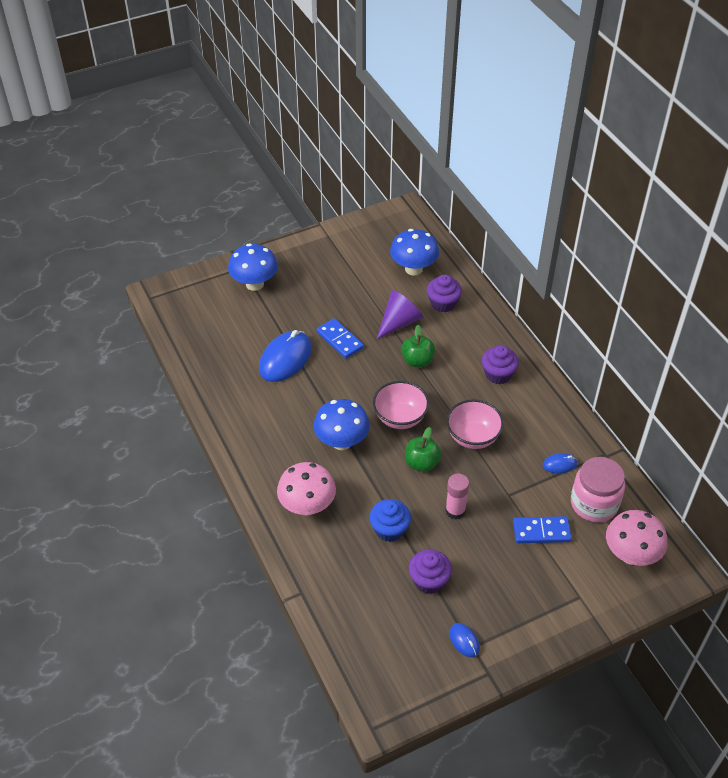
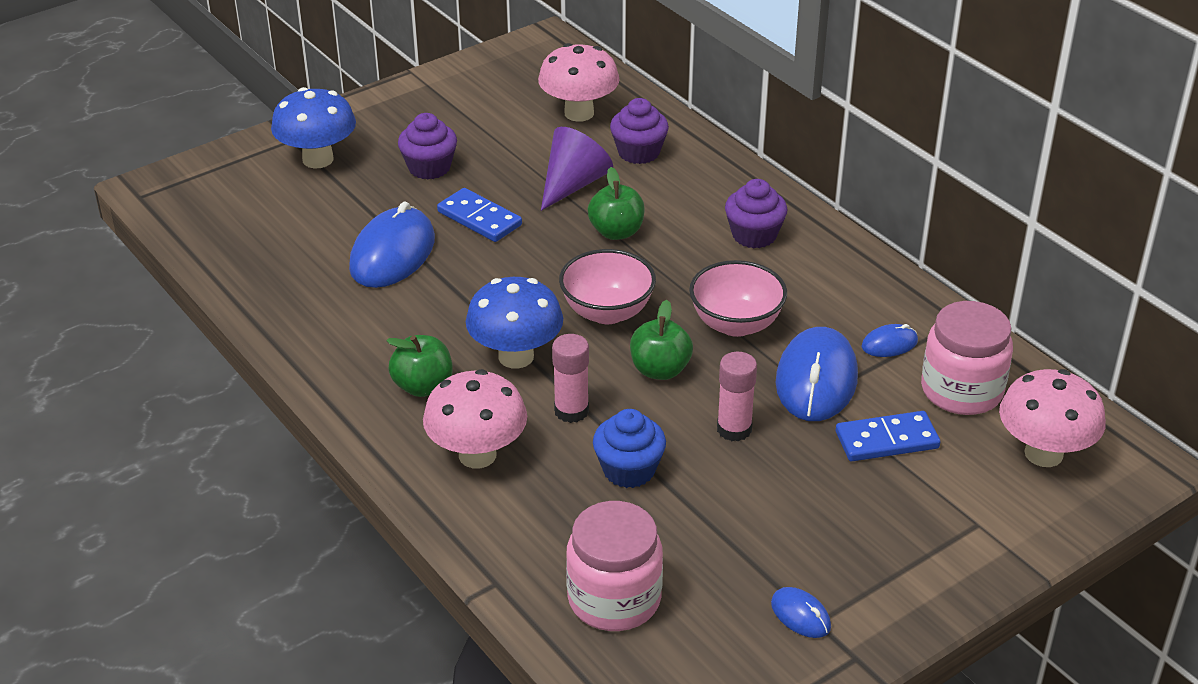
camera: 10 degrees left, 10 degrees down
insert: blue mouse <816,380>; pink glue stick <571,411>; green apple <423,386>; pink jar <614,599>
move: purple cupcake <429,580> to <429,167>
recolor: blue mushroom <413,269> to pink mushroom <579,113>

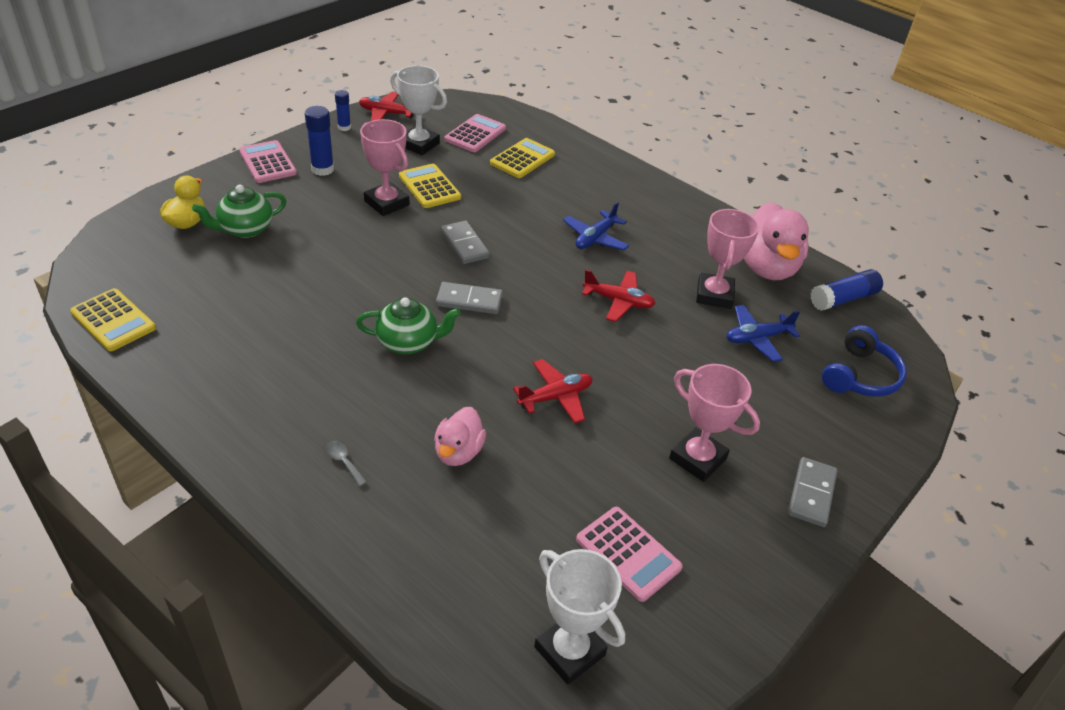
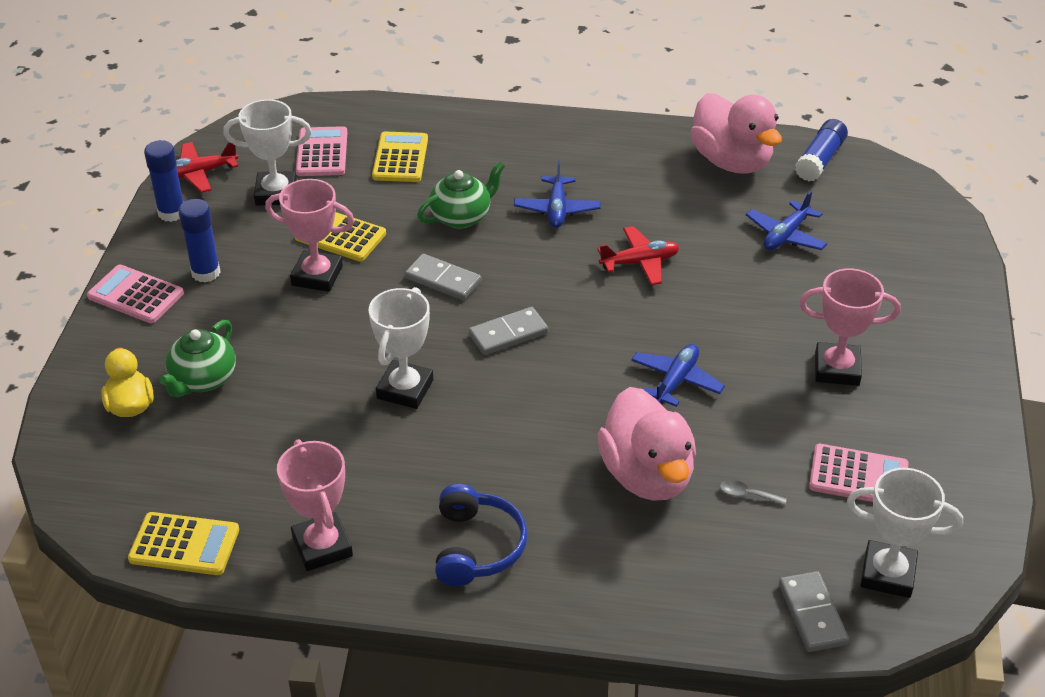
camera: 30 degrees left, 0 degrees up
insert: white trophy <405,389>
move: pink trophy <714,295> to <322,546>; green teapot <408,342> to <462,217>; blue headphones <859,376> to <477,547>; grey spoon <344,461> to <747,494>; grey domino <811,494> to <812,614>
recolor: red plane <555,397> to blue plane <676,381>
resize: blue glue stick <344,127> = <172,213> x1.60; pink duck <458,452> = <647,475> x1.77

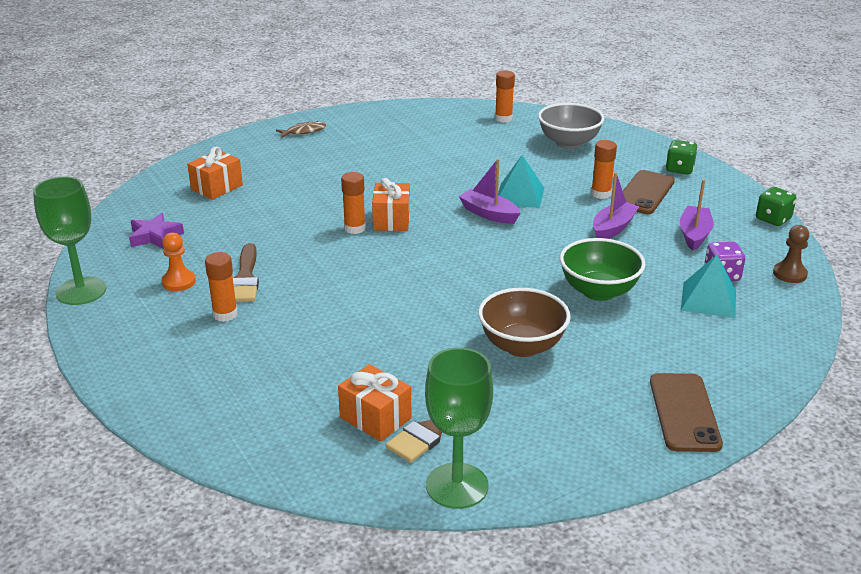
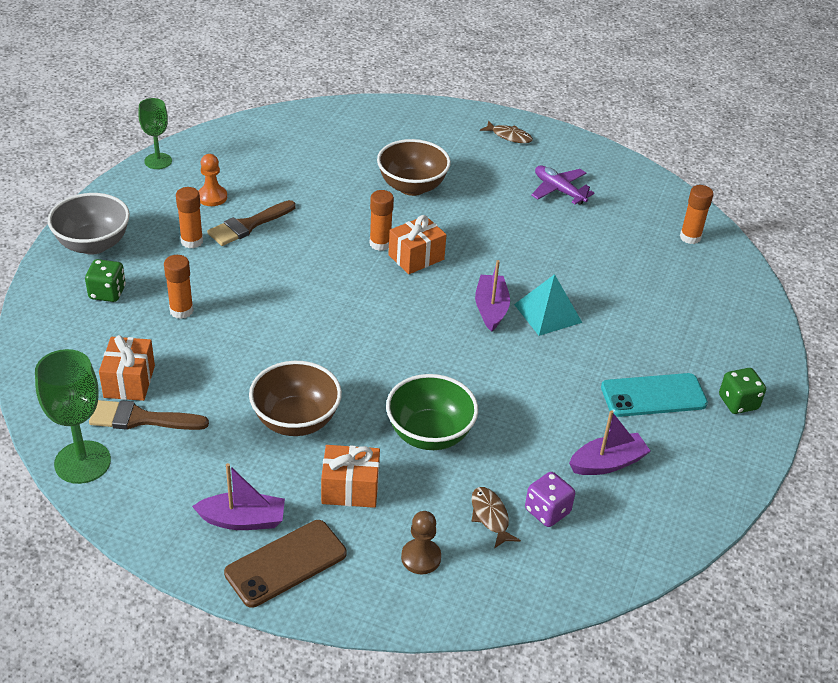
camera: 50 degrees right, 10 degrees up
delete: purple star <155,236>
insert: brown bowl <412,187>; purple plane <559,190>
move: grey bowl <568,143> to <93,244>; orange glue stick <601,194> to <181,311>; orange gift <217,187> to <350,489>; purple boat <613,228> to <243,520>; green dice <773,219> to <107,293>; brown pawn <789,274> to <421,558>
replace: turquoise pyramid <708,300> to brown fish <490,517>
recolor: brown phone <644,193> to turquoise phone <653,396>
resize: green goblet <81,291> = <158,161> x0.65

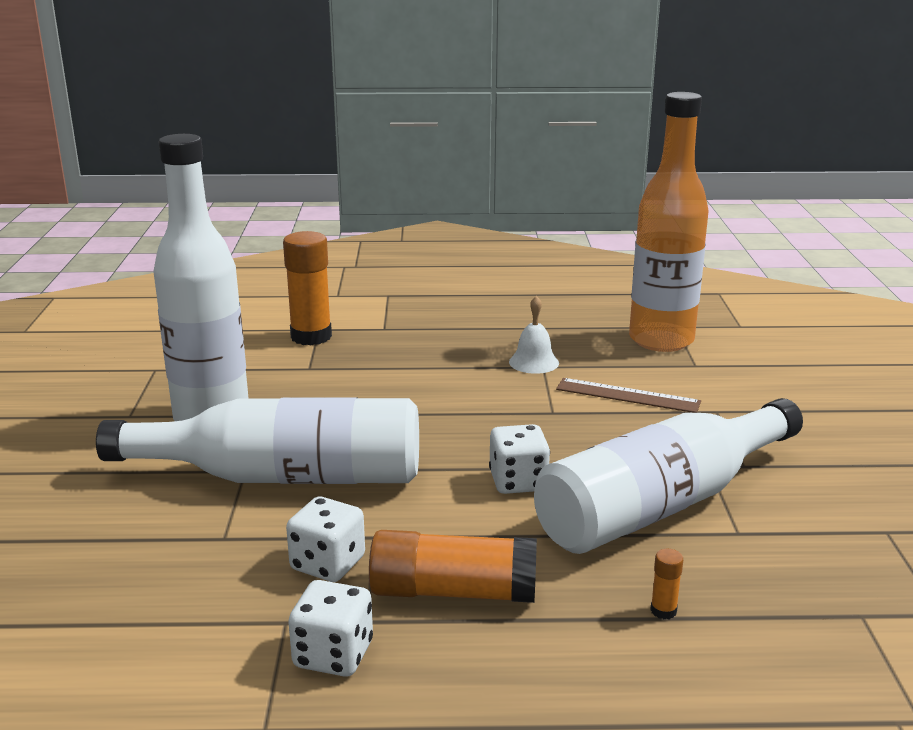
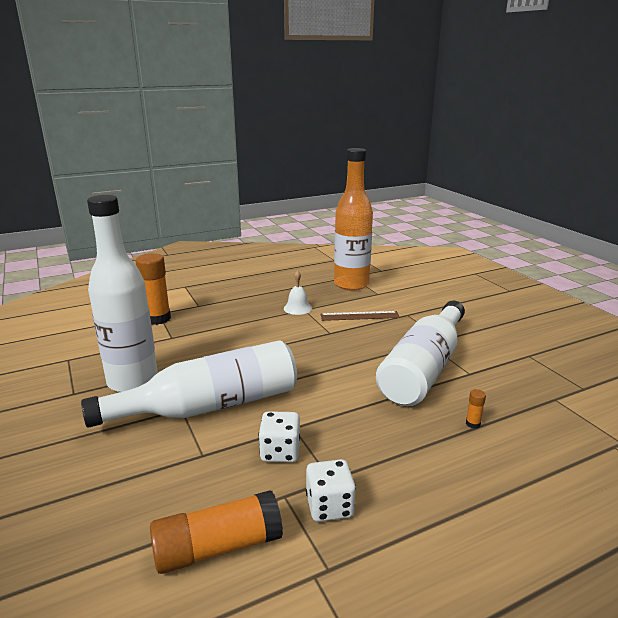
camera: 25 degrees left, 0 degrees up
delete: white dice <518,482>
move: orange glue stick <453,592> to <217,547>

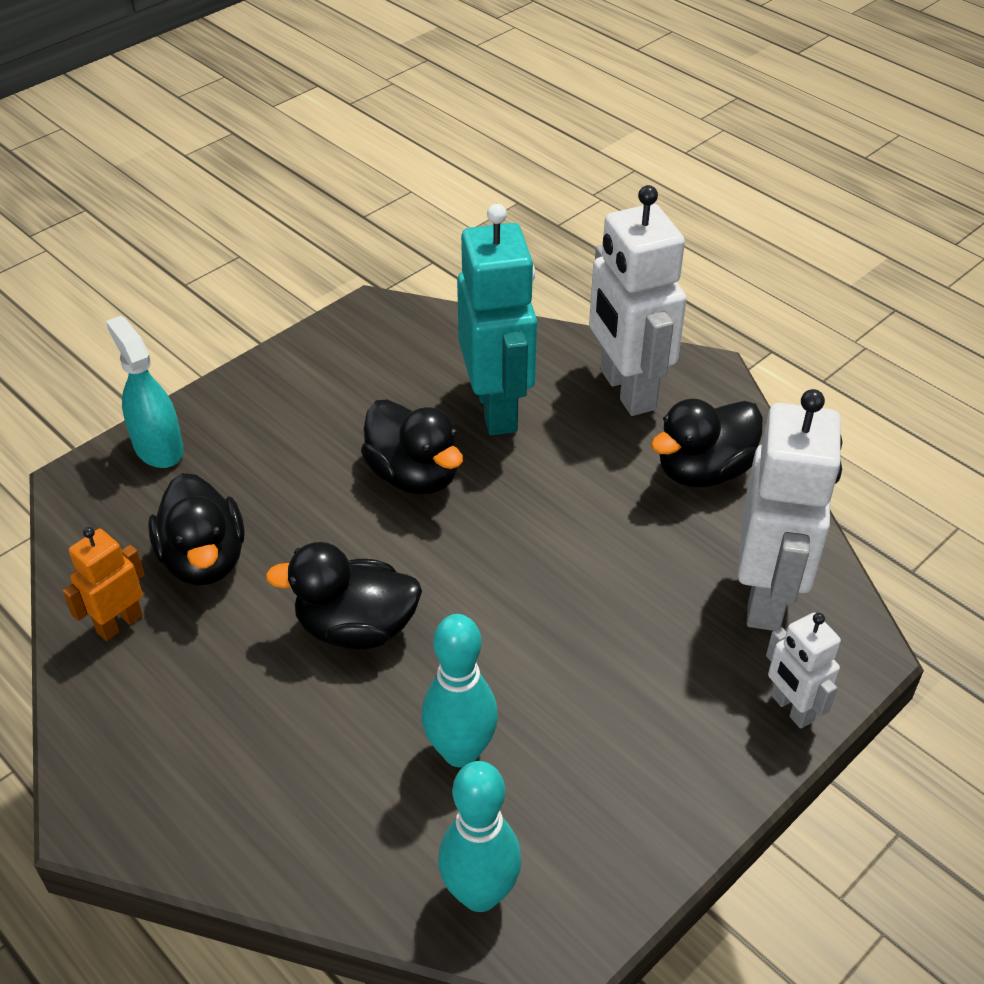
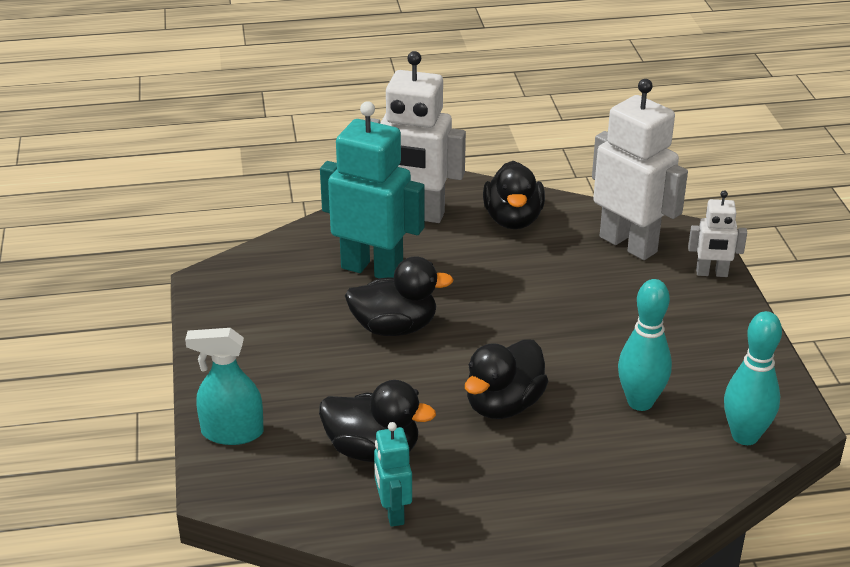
camera: 55 degrees left, 10 degrees down
recolor: orange robot <119,623> to turquoise robot <393,512>

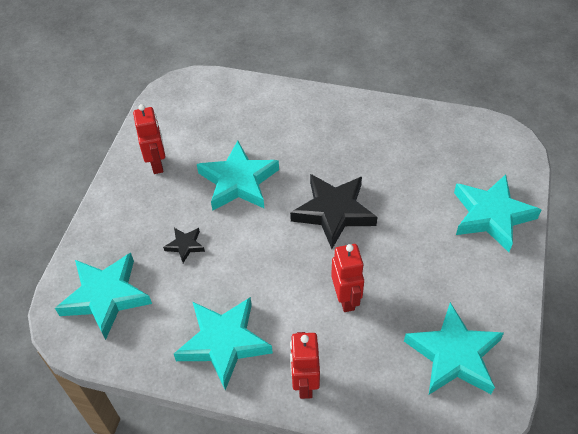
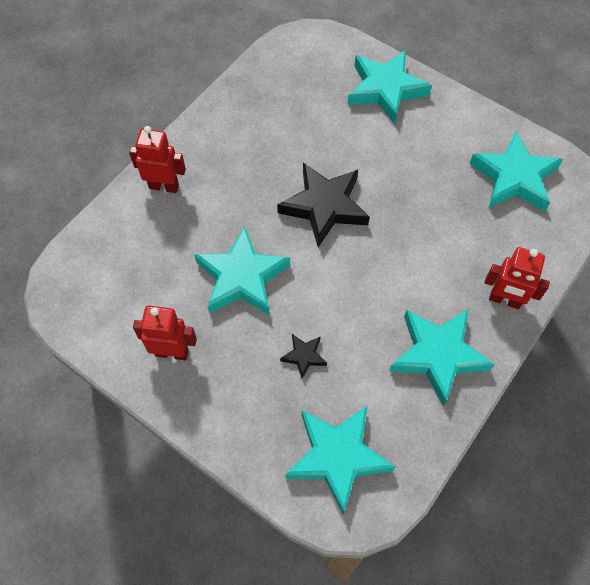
camera: 70 degrees left, 10 degrees up
move: red robot <346,298> to <164,186>

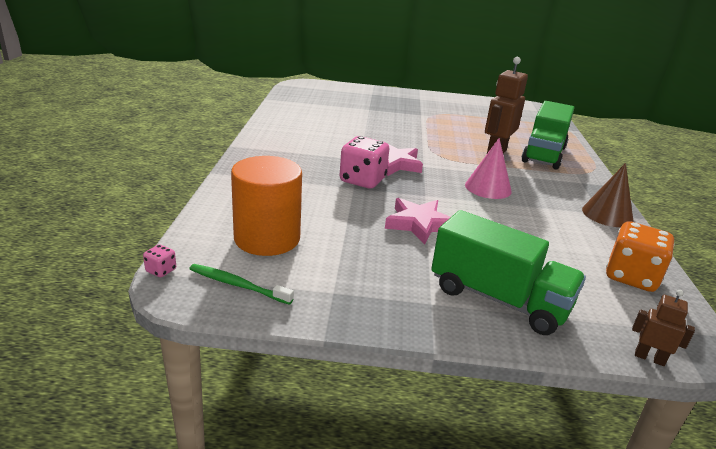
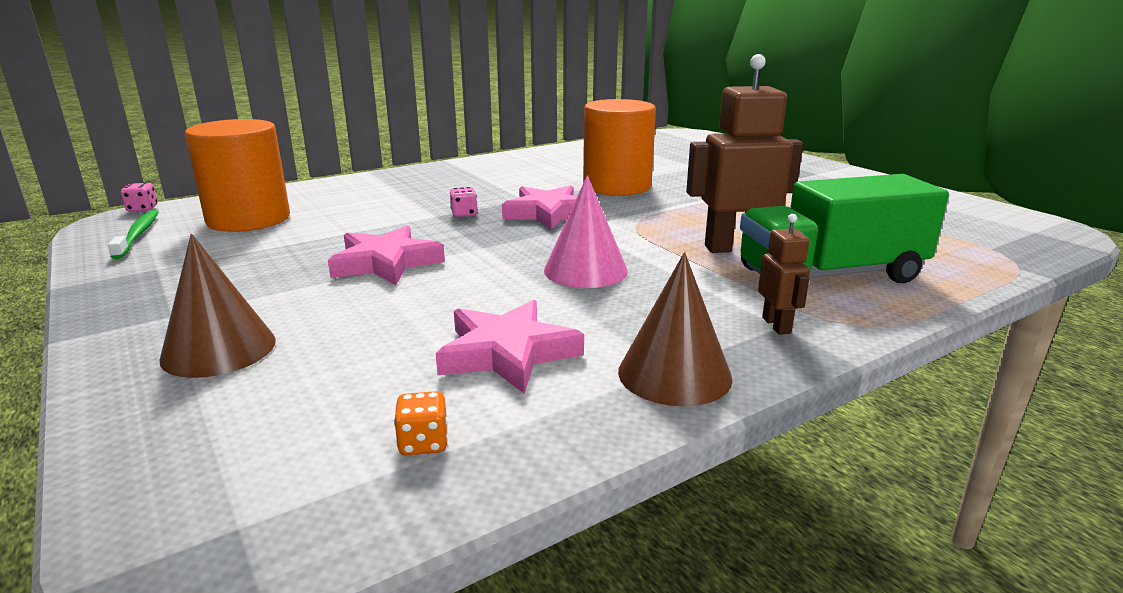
camera: 55 degrees right, 5 degrees down
insert: orange cylinder <617,186>; pink star <507,353>
move: brown robot <649,358> to <777,325>
replace: green truck <498,299> to brown cone <219,349>
resize: pink dice <362,180> = <464,214> x0.43; orange dice <631,277> = <423,443> x0.43

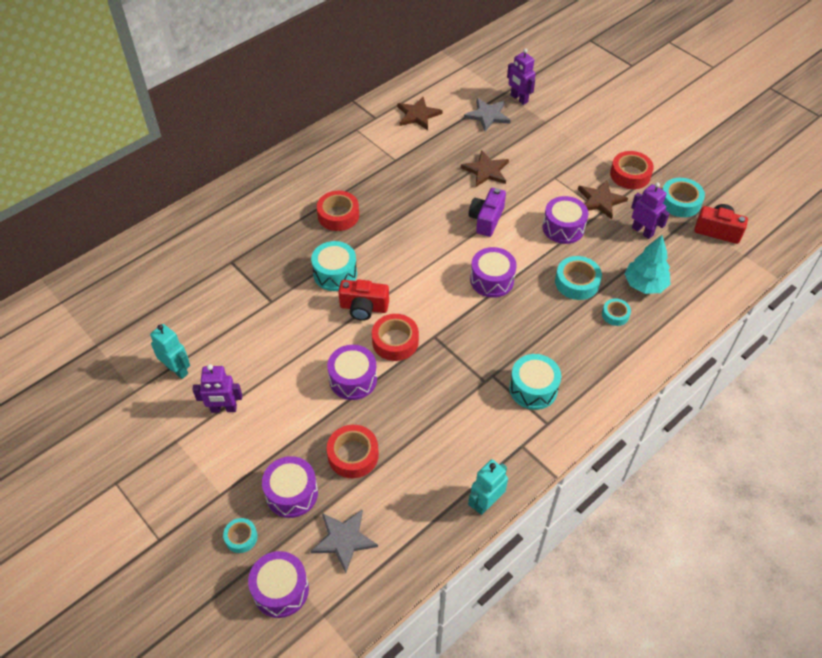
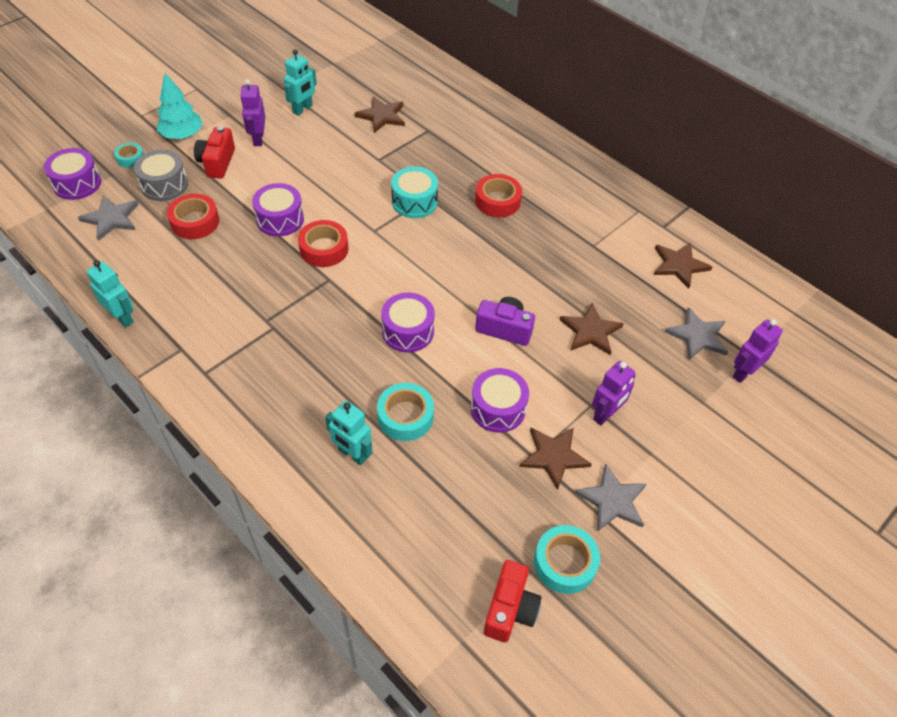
camera: 85 degrees right, 0 degrees up
delete: turquoise drum <533,389>
insert: brown star <382,116>
move: purple robot <642,231> to <605,414>; turquoise tree <645,284> to <182,135>; red camera <363,308> to <217,162>
replace: red tape <630,175> to grey star <612,500>; turquoise tape <615,314> to turquoise robot <352,454>
recolor: purple drum <292,493> to grey drum <164,185>

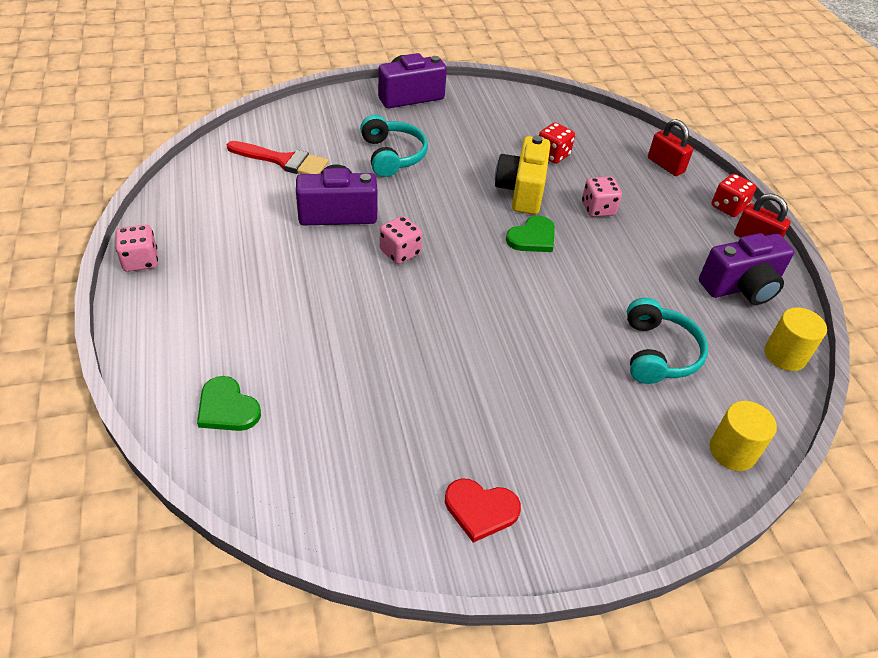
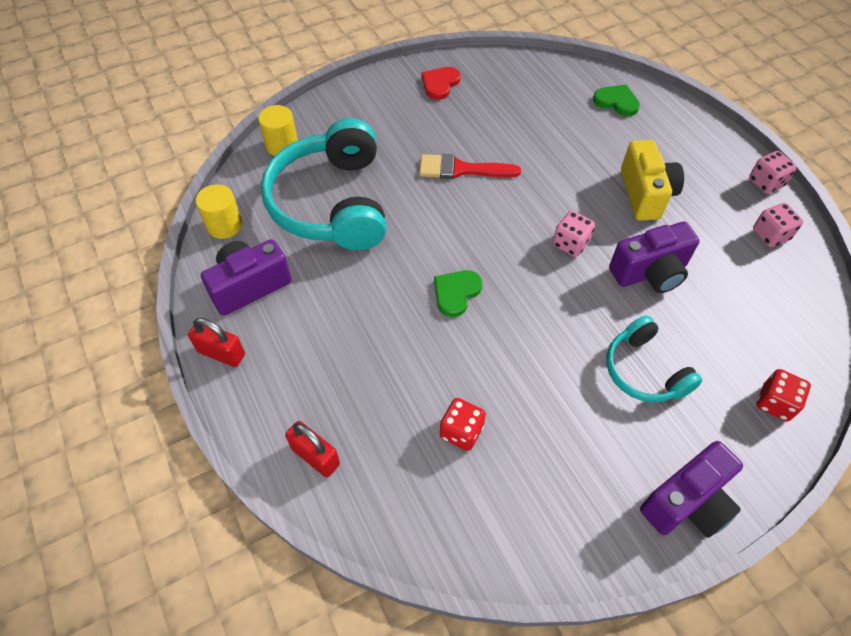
camera: 170 degrees right, 10 degrees up
move: yellow camera <521,191> to <645,194>; red brush <283,161> to <461,169>; red dice <728,207> to <775,403>; pink dice <598,209> to <770,235>
rotate: red heart <480,510> = <440,84> 60 degrees counterclockwise
resize: turquoise headphones <658,353> = <331,203> x1.84

